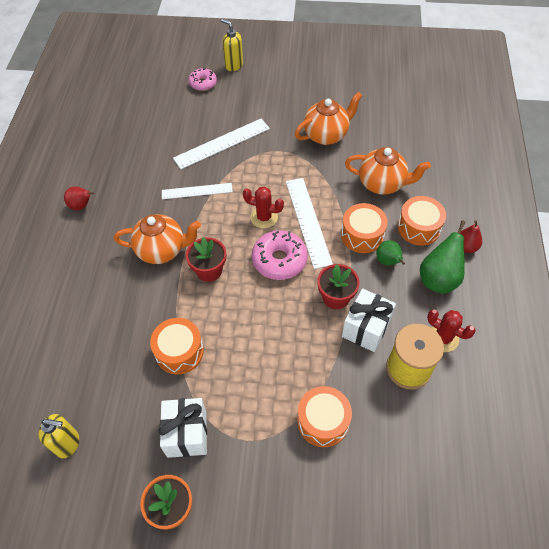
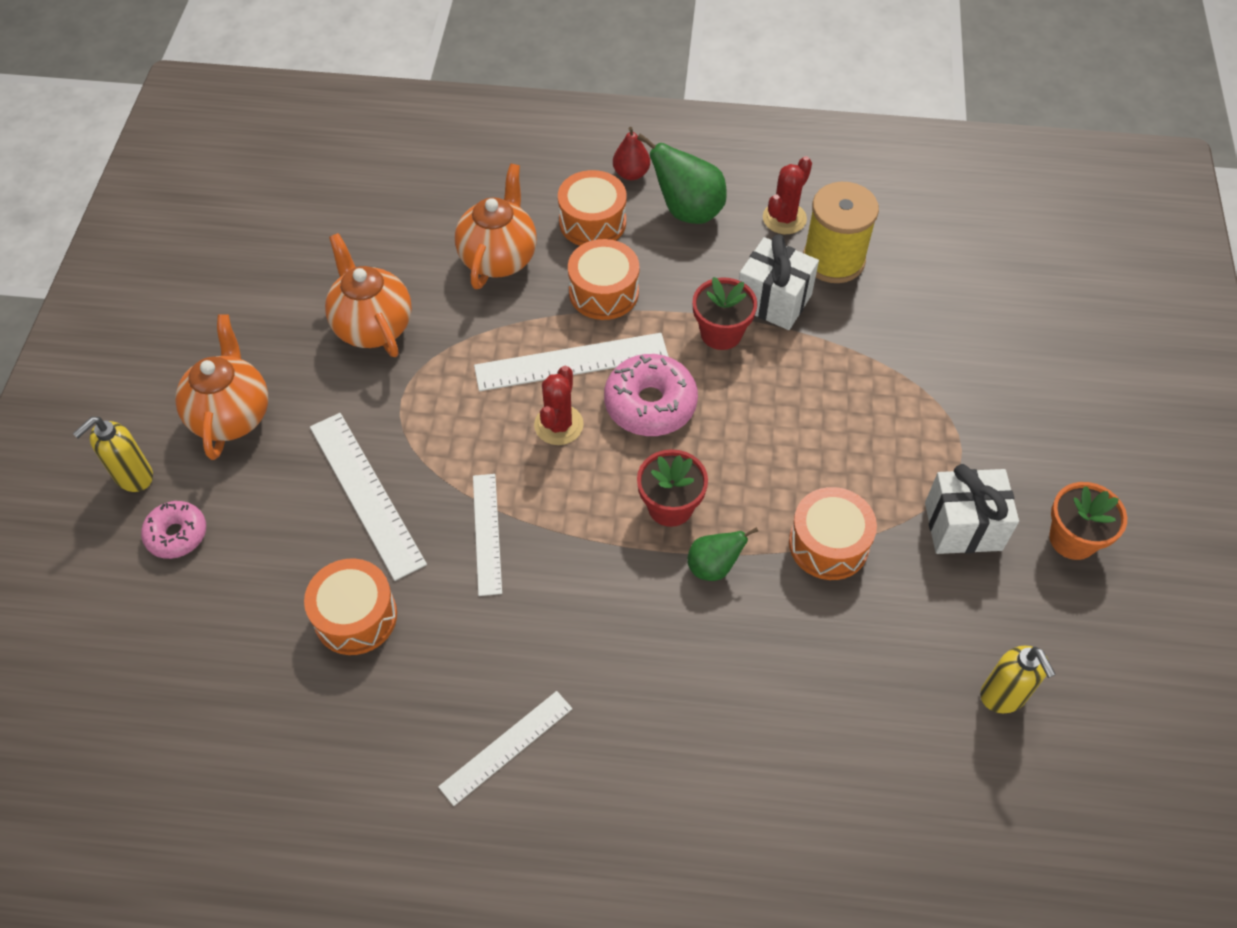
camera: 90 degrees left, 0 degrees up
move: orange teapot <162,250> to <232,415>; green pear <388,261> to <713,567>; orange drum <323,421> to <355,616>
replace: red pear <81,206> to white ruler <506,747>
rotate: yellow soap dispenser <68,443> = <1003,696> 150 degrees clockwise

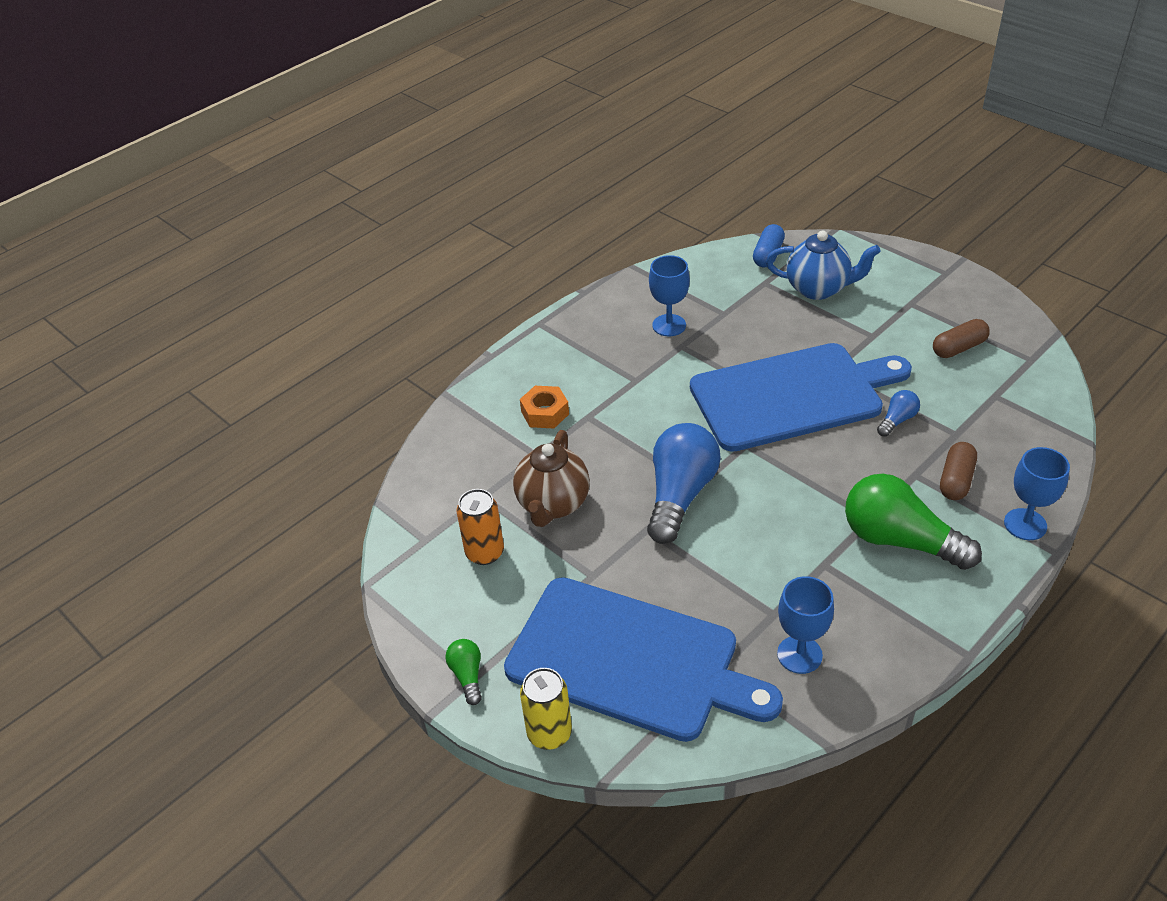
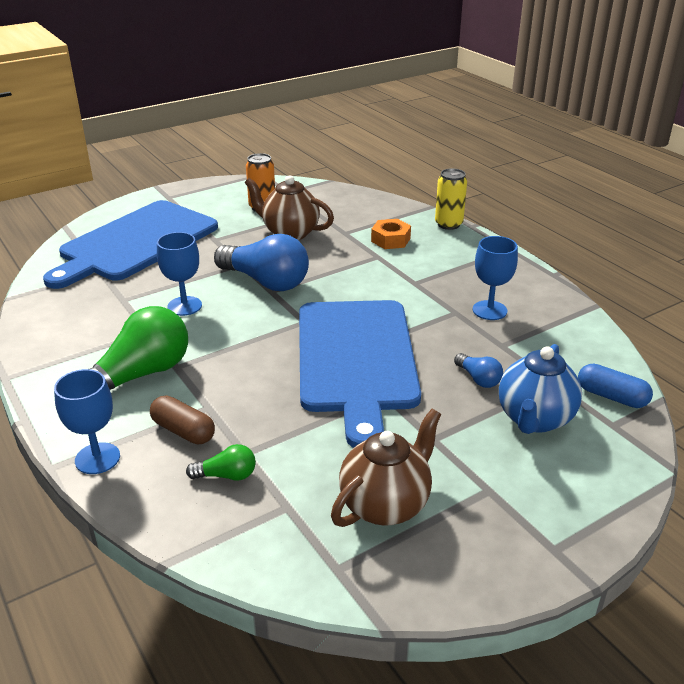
camera: 100 degrees right, 10 degrees down
move: blue light bulb <897,420> to <478,379>; blue goblet <799,654> to <184,306>; green light bulb <467,676> to <226,475>; yellow can <549,733> to <448,224>
replace: brown capsule <958,348> to brown teapot <386,504>

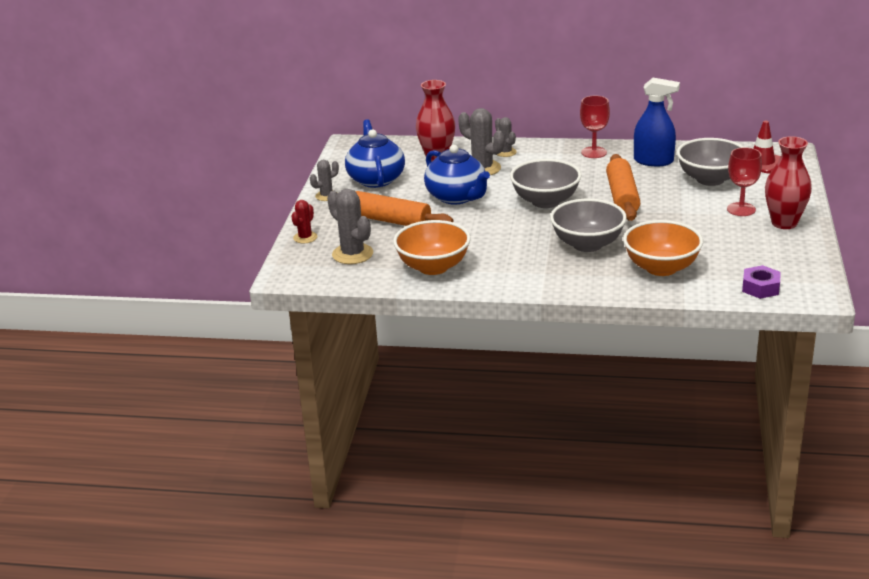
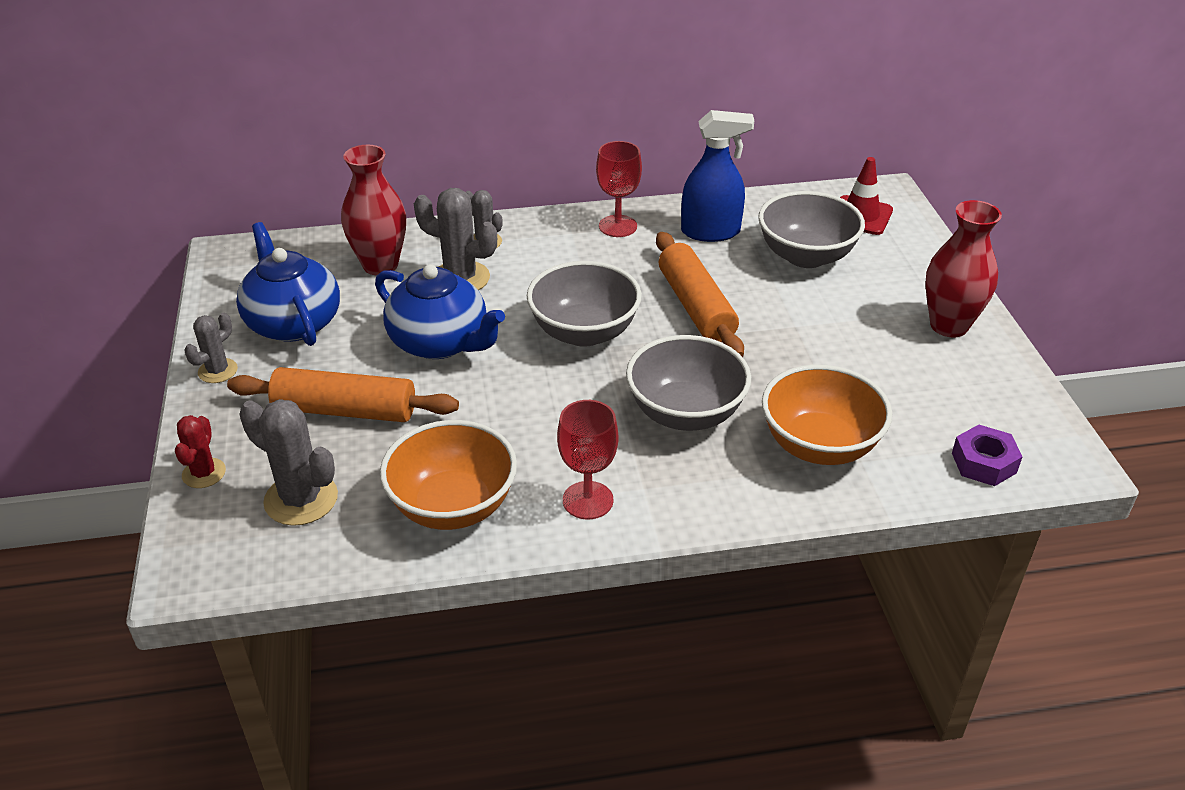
camera: 20 degrees left, 10 degrees up
move: red goblet <741,209> to <588,500>

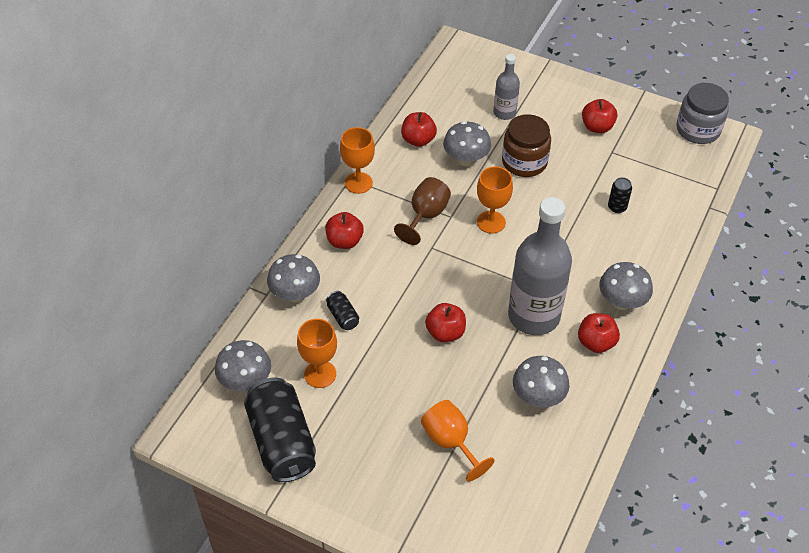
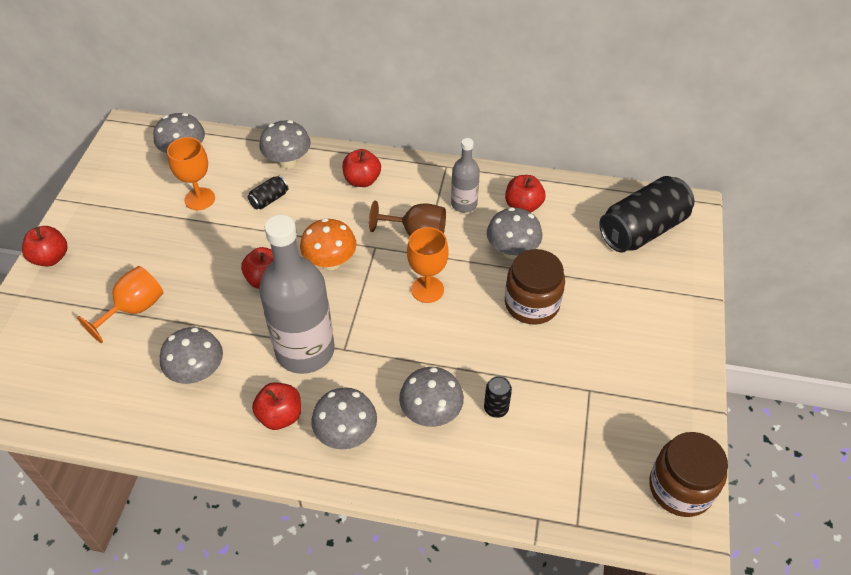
camera: 75 degrees right, 0 degrees up
delete: orange goblet <358,183>
insert: orange mushroom <330,262>; grey mushroom <431,413>
move: grey bottle <504,113> to <464,204>; red apple <597,127> to <51,258>; black can <282,441> to <642,230>
recolor: grey jar <698,130> to brown jar <680,488>

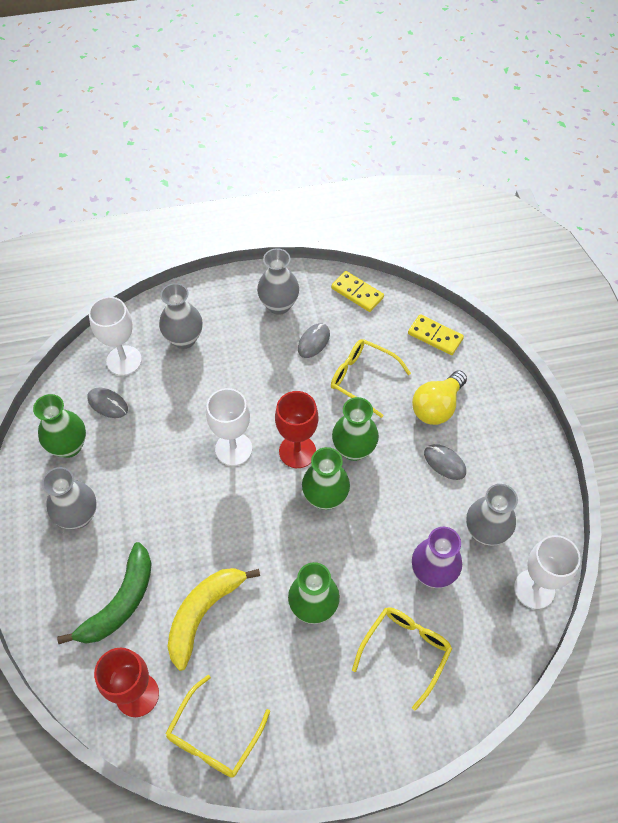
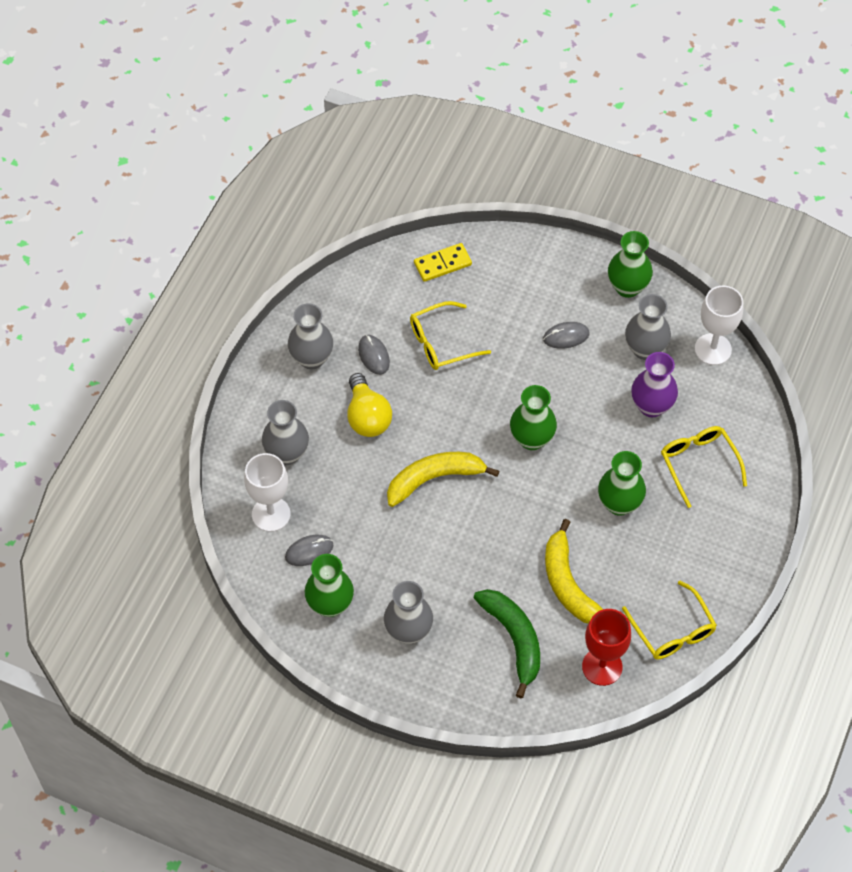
camera: 55 degrees left, 0 degrees up
delete: yellow domino <357,293>; red goblet <297,451>
move: yellow light bulb <437,407> to <367,417>; green vase <354,449> to <627,287>
replace: white goblet <233,449> to yellow banana <434,479>

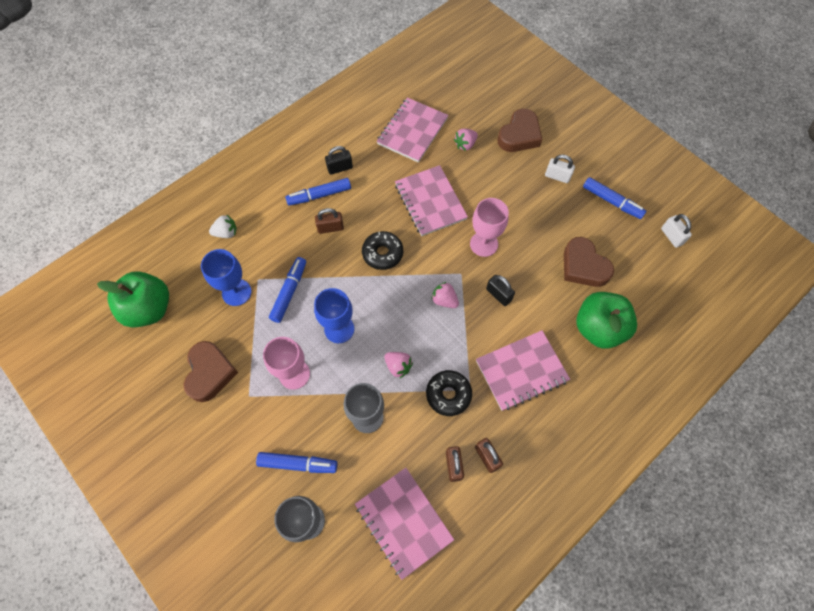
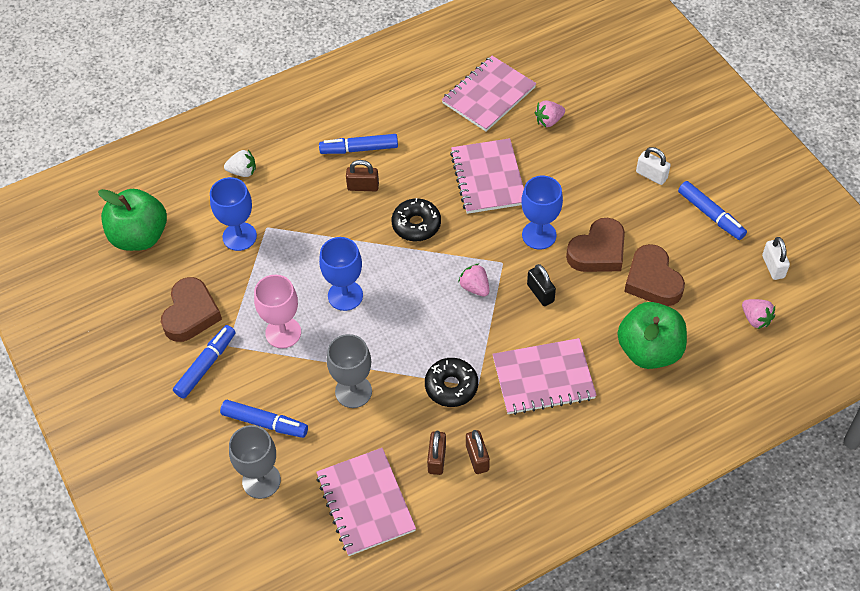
camera: 15 degrees right, 10 degrees down
delete: black padlock <340,168>
move: brown heart <519,135> to <598,251>; blue marker <289,292> to <206,365>; pink strawberry <398,366> to <755,319>
recolor: pink goblet <484,244> to blue goblet <539,235>

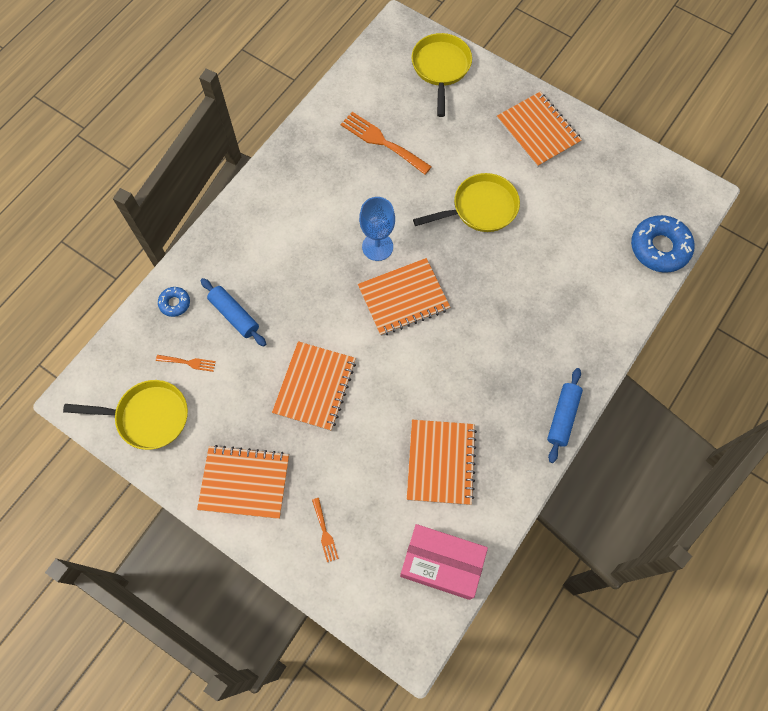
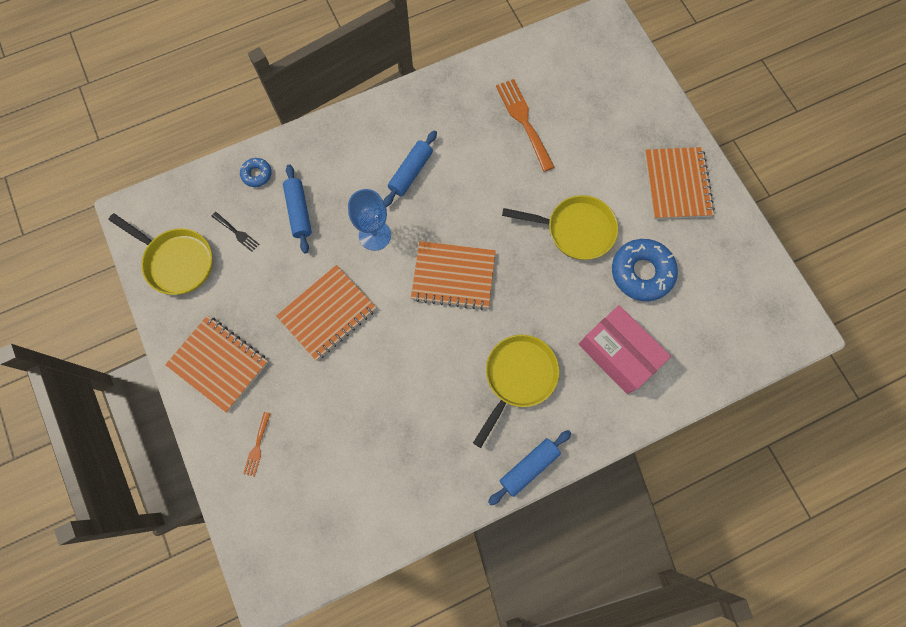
camera: 30 degrees right, 5 degrees up
delete: orange notebook <441,462>
insert: blue rolling pin <411,172>
move: yellow pan <441,68> to <518,377>; blue goblet <377,247> to <375,235>; blue donut <659,248> to <641,272>; pink box <441,564> to <618,354>
recolor: orange fork <188,362> to black fork <237,233>

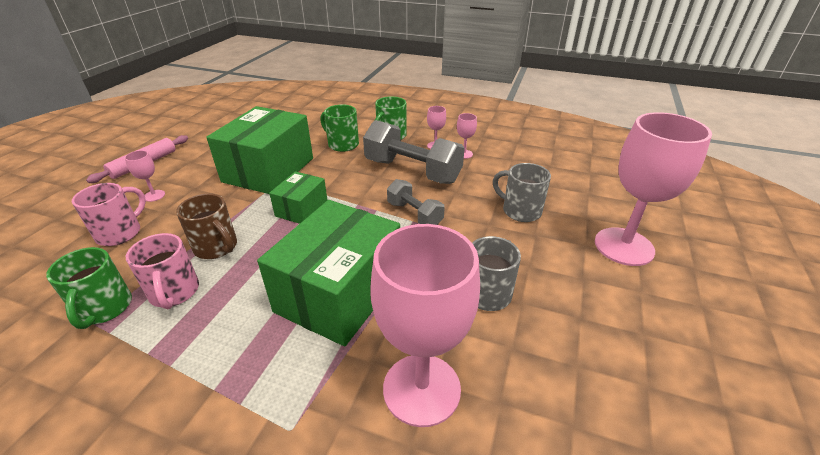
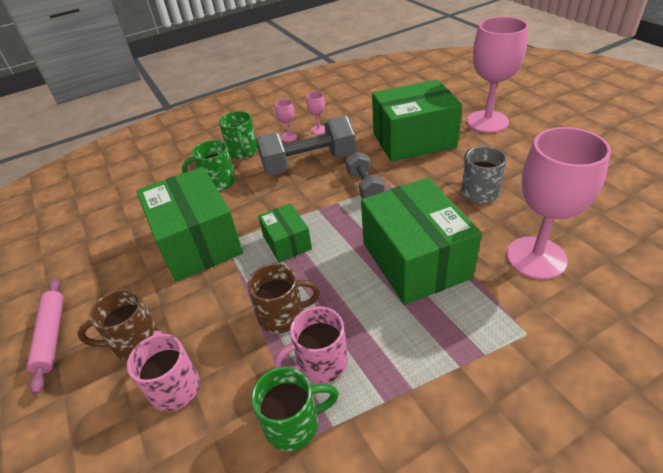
camera: 45 degrees left, 5 degrees up
replace: pink goblet <154,195> to brown mug <134,341>; grey mug <520,211> to green box <413,140>
rotate: grey dumbbell <414,214> = <365,186> 75 degrees clockwise; pink mug <174,293> = <320,363> 135 degrees clockwise; green mug <104,309> = <294,423> 45 degrees counterclockwise

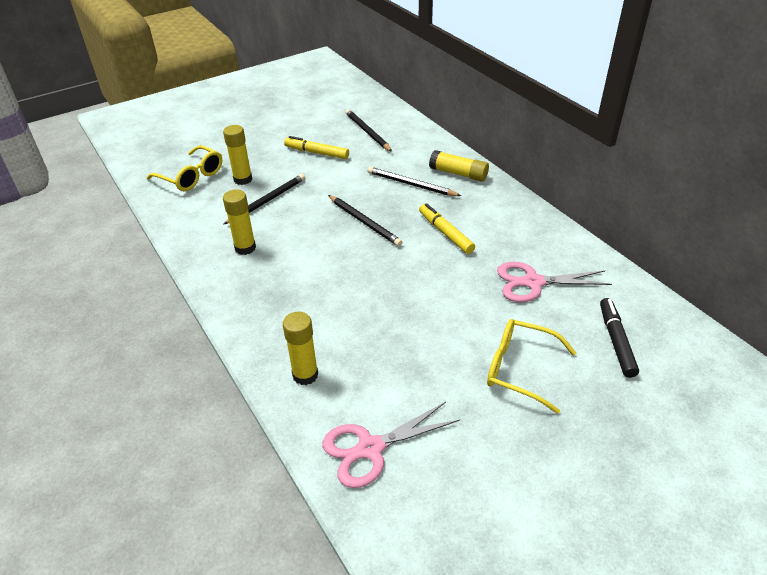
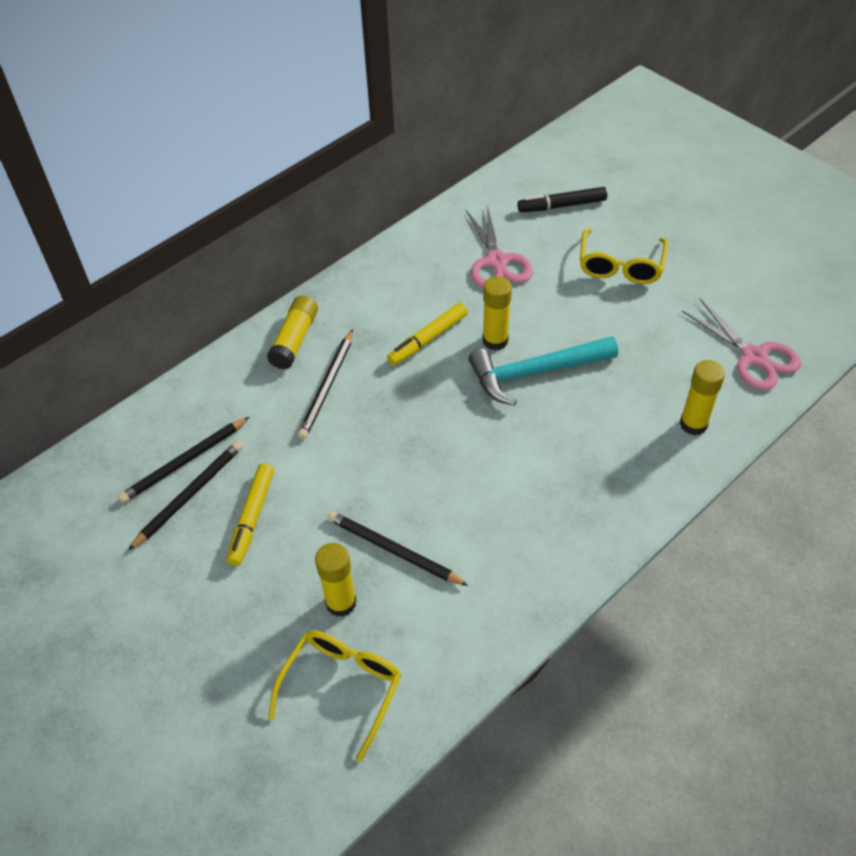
camera: 100 degrees left, 10 degrees up
insert: turquoise hammer <536,372>
move: yellow glue stick <245,248> to <495,340>; black pencil <364,222> to <189,495>

